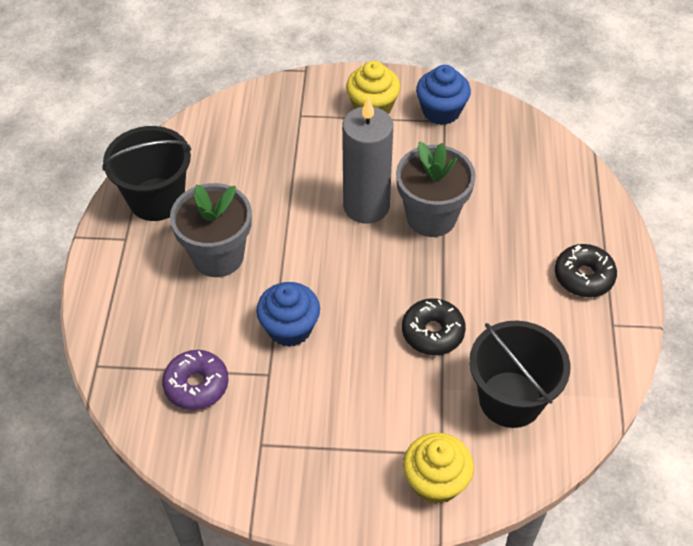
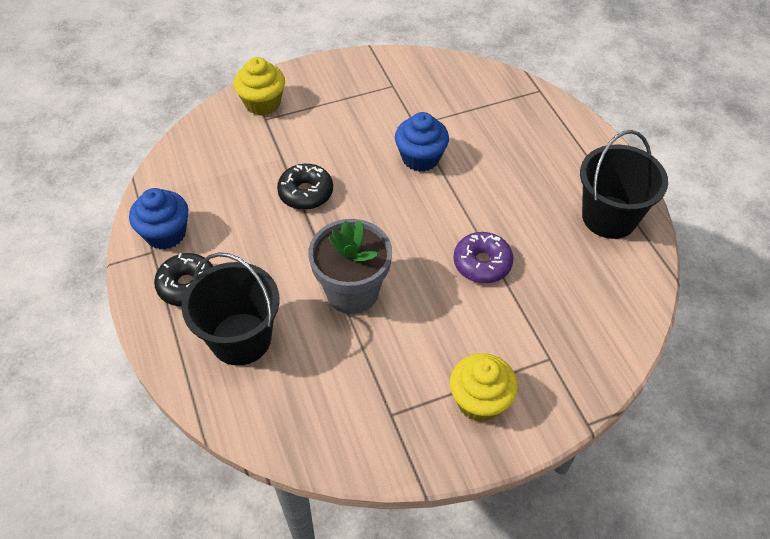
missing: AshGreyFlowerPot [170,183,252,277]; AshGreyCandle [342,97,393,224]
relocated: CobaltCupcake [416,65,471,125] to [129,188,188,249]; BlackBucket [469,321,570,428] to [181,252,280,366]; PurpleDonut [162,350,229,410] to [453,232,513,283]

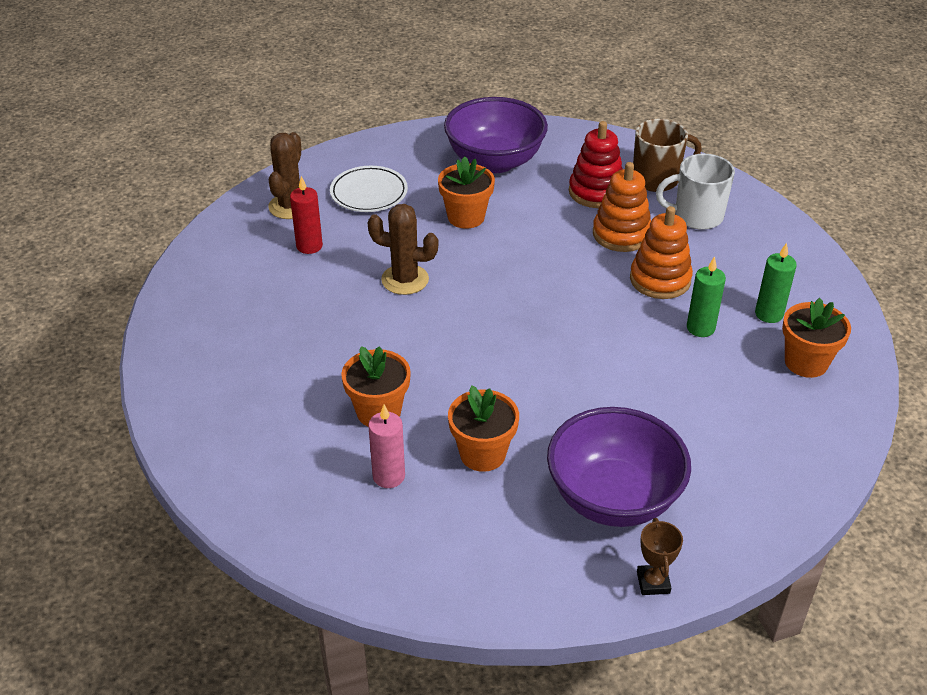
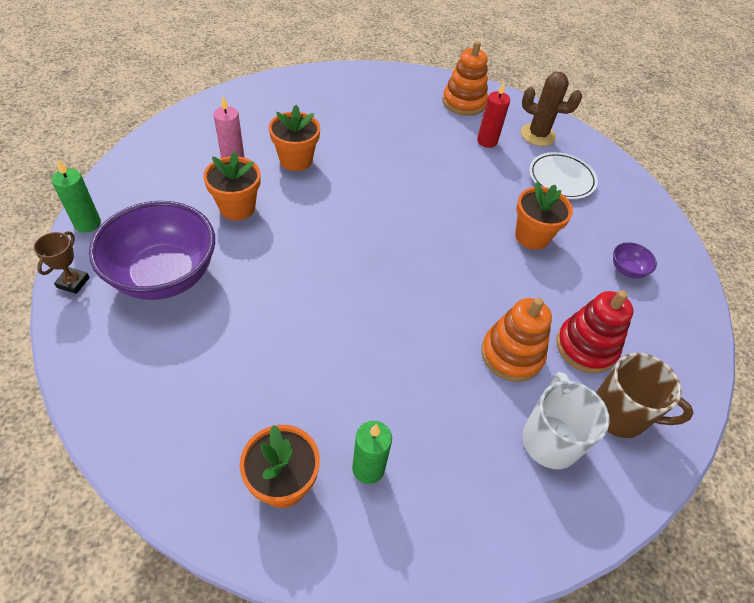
missing: DarkBrownSaguaroCactus [368,204,438,295]
relocated: GreenCandle [687,256,726,337] to [52,159,101,233]; BrightOrangeRingStacker [630,206,693,299] to [442,41,488,116]
spun: DarkBrownTrophy [637,518,683,595] = [33,231,90,294] 75 degrees counterclockwise; DarkBrownMug [633,119,702,192] = [596,353,693,438] 60 degrees counterclockwise
size: PurpleDeepDish [444,97,548,173] = [613,242,657,279] x0.41

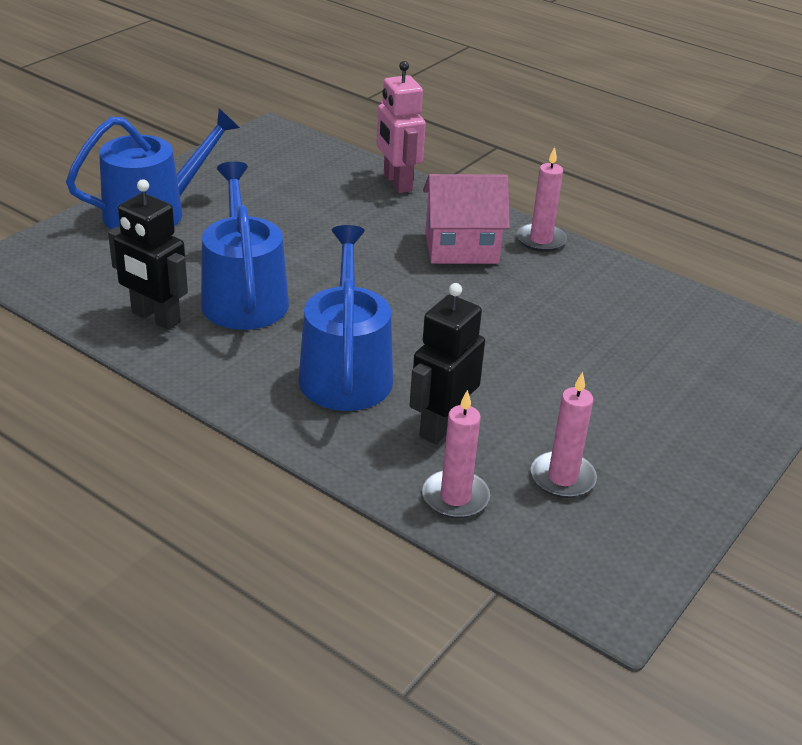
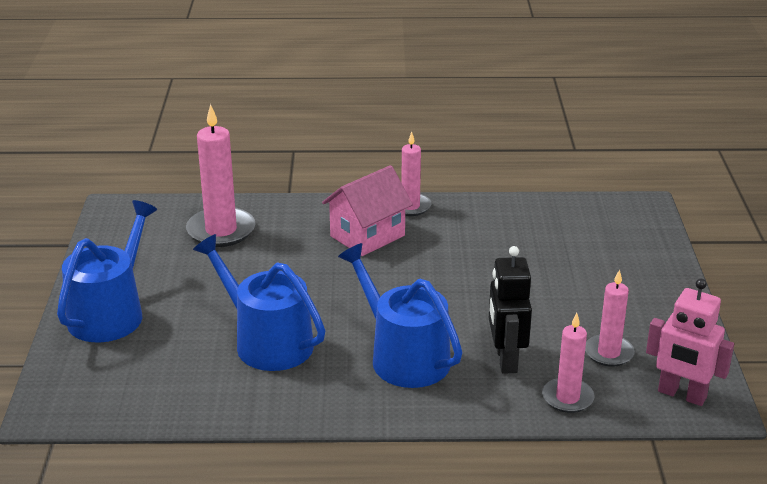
missing: BlackRobot [108,179,188,330]
appeared: PinkCandle [186,104,256,247]
relocated: PinkRobot [376,61,426,193] to [646,279,734,406]

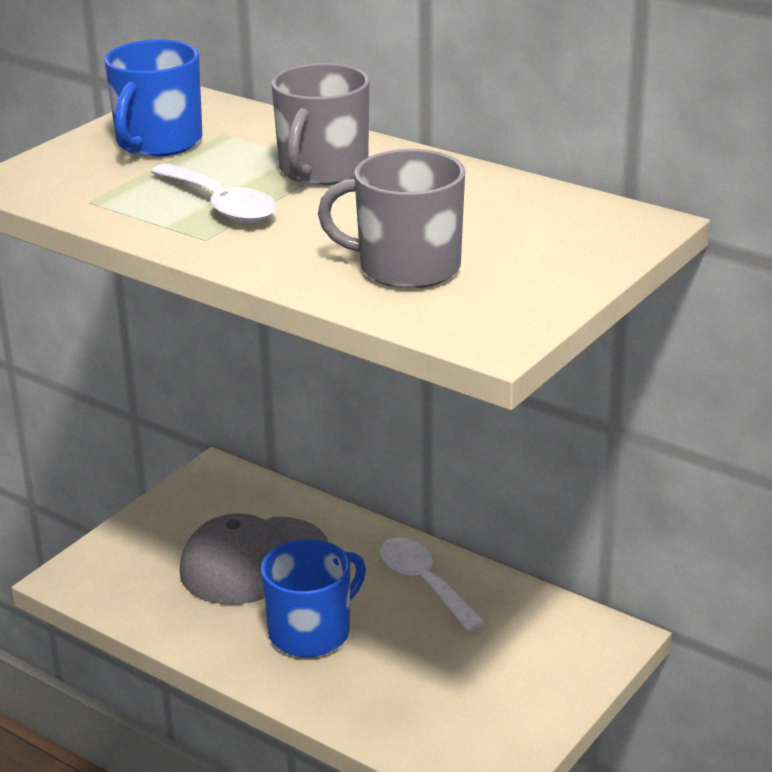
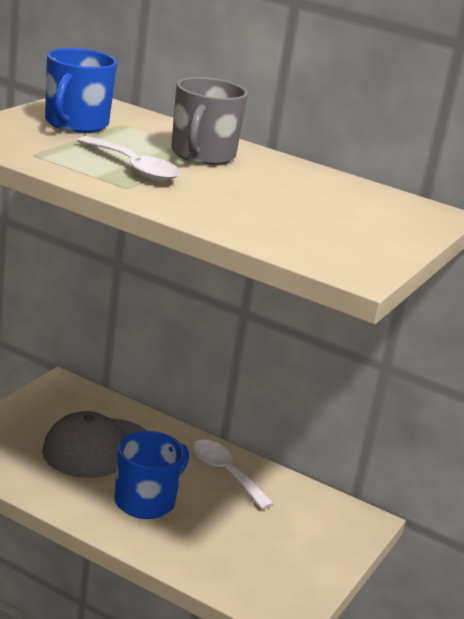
missing: AshGreyMug [318,149,465,289]

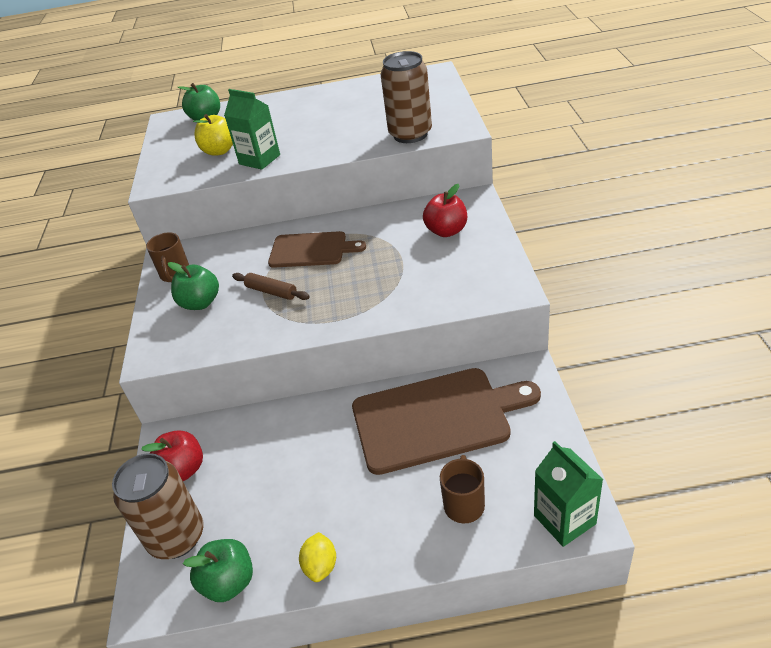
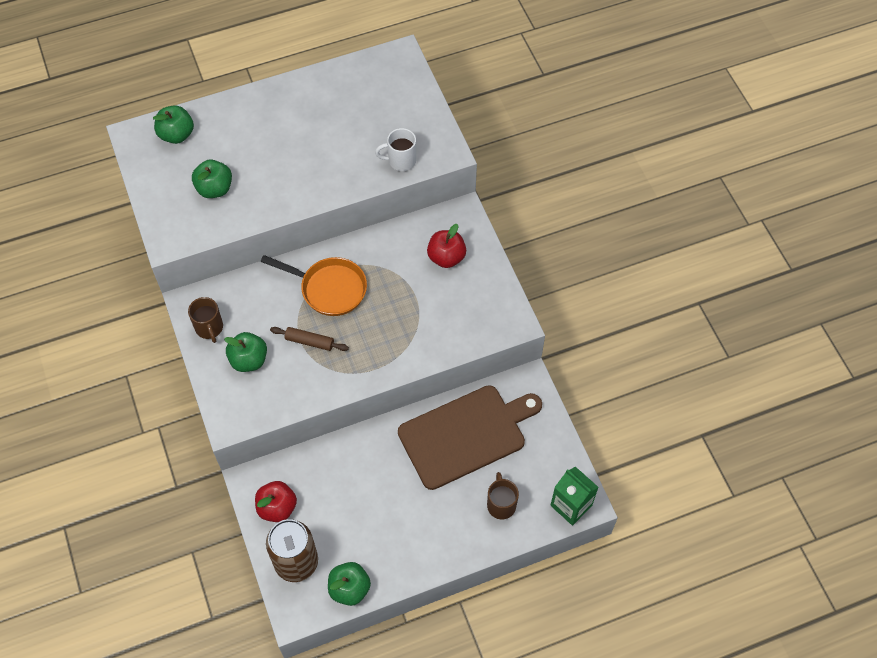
missing: GreenMilkCarton [224,89,280,170]; GoldenCitrusFruit [299,532,336,582]
exchanged: DarkBrownChoppingBoard [268,231,366,268] to BrightOrangeFryingPan [261,255,367,316]; DarkBrownTin [380,51,432,143] to PureWhiteMug [375,128,416,171]
colour: GoldenApple [193,114,233,156] to GreenApple [192,160,232,198]

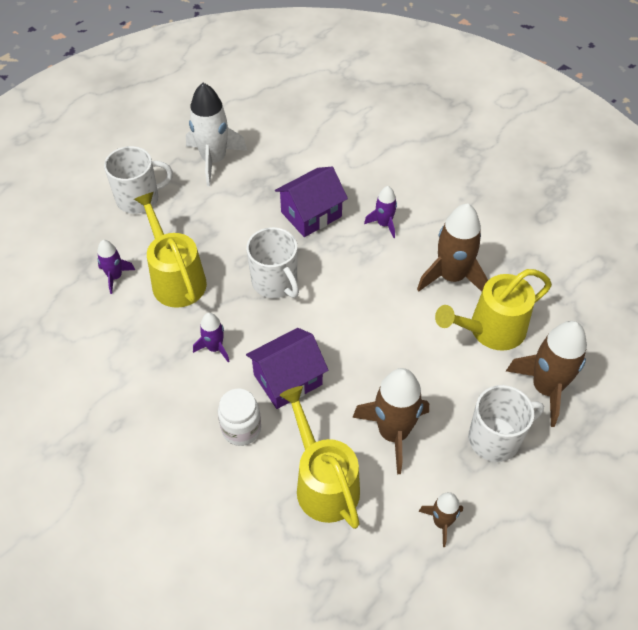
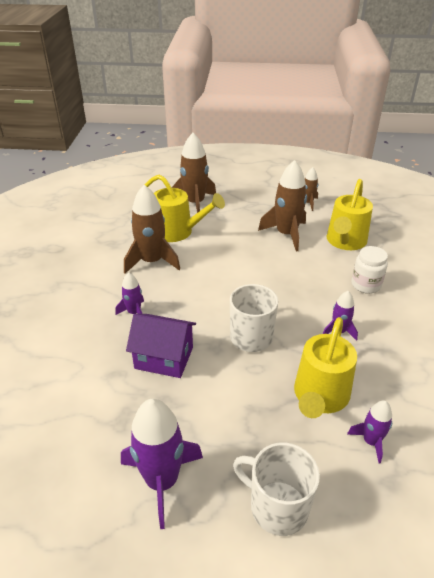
missing: PurpleCottage [246,328,329,409]; PureWhiteMug [468,385,544,462]
colour: PureWhiteRocket [186,83,247,186] to PurpleRocket [121,399,203,529]

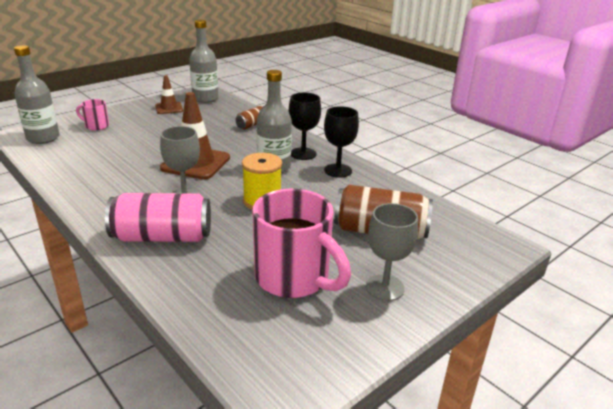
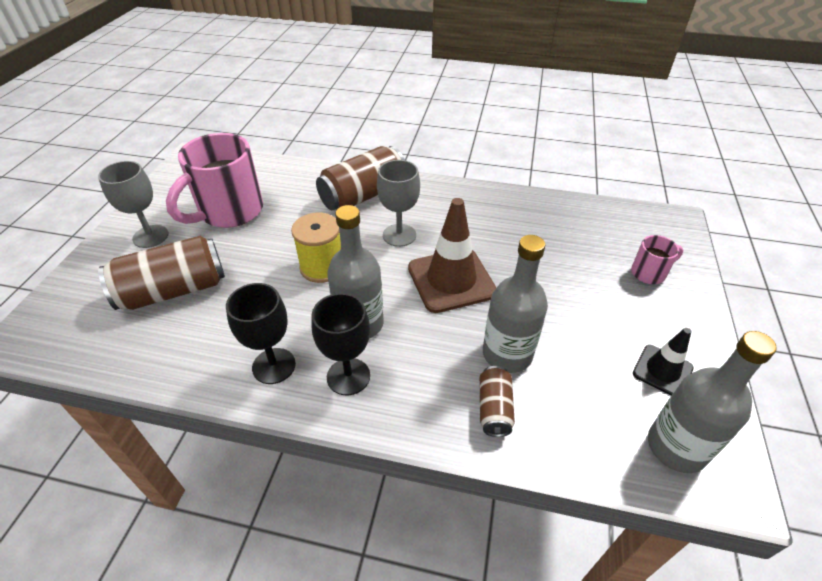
relocated: AshGreyFlask [14,45,60,144] to [483,235,548,373]
colour: PinkTin [105,193,211,242] to DarkBrownTin [316,146,405,210]; DarkBrownTrafficCone [155,75,183,114] to BlackTrafficCone [633,328,694,395]
spun: PinkMug [252,189,351,298] = [166,133,263,228] 60 degrees counterclockwise

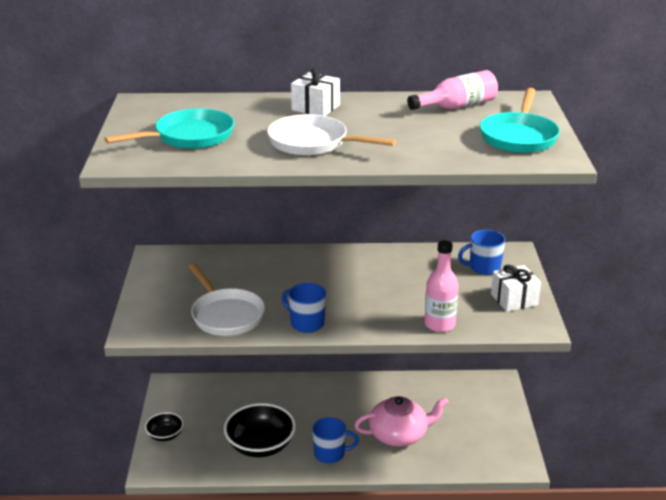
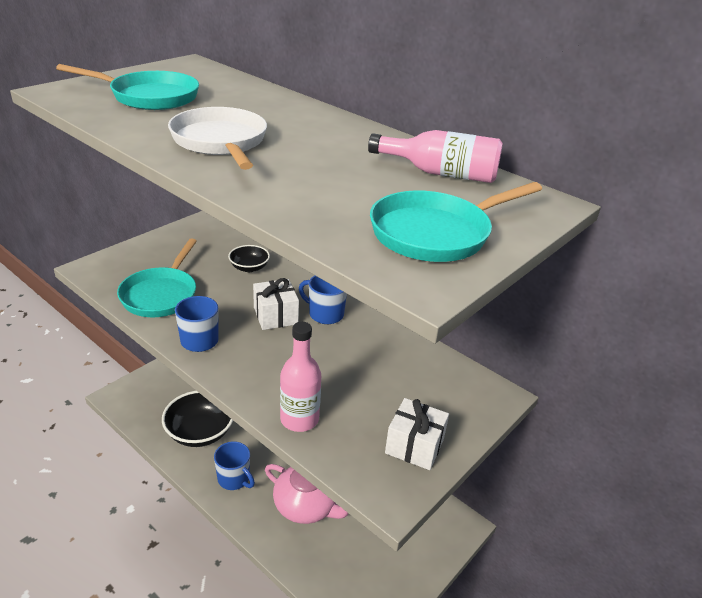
relocated: BlackDeepDish [145,412,184,441] to [228,245,270,272]; PureWhiteGift [291,68,340,116] to [253,278,299,330]; CobaltMug [458,230,505,275] to [299,275,347,324]
colour: PureWhiteFryingPan [188,263,265,336] to AquaFryingPan [117,238,197,317]

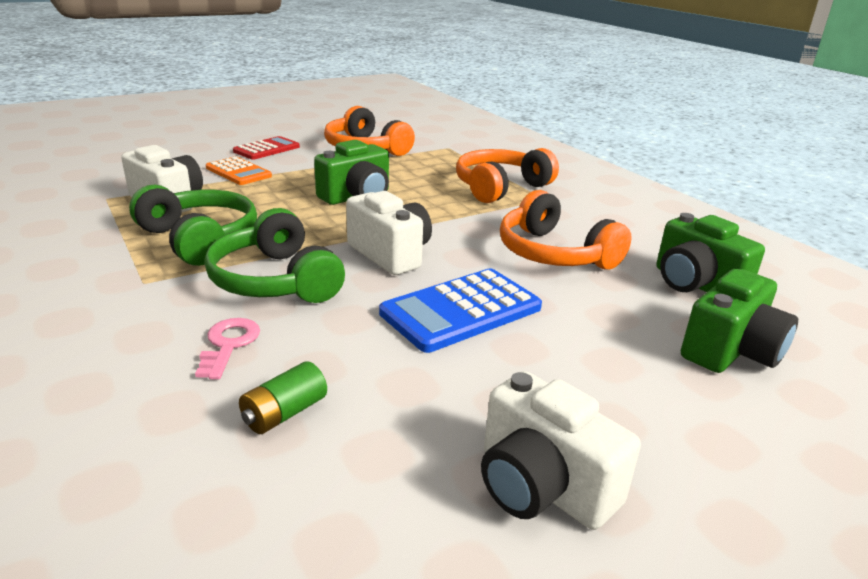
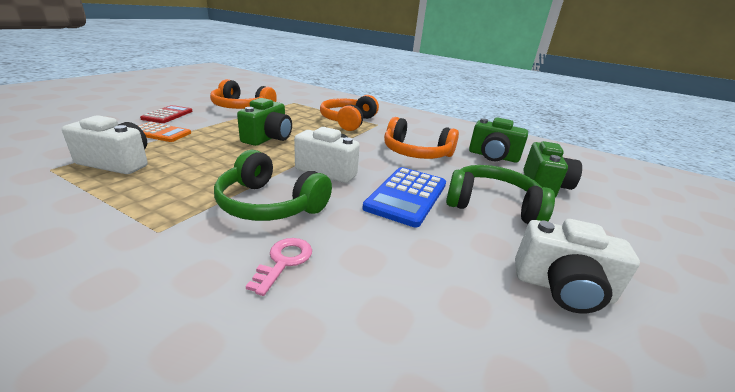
missing: GreenPowerCell [239,361,327,434]
relocated: GreenOverEarHeadphones [129,185,257,266] to [446,165,555,224]
spun: PinkKey [195,318,260,379] = [246,238,312,296] 45 degrees clockwise

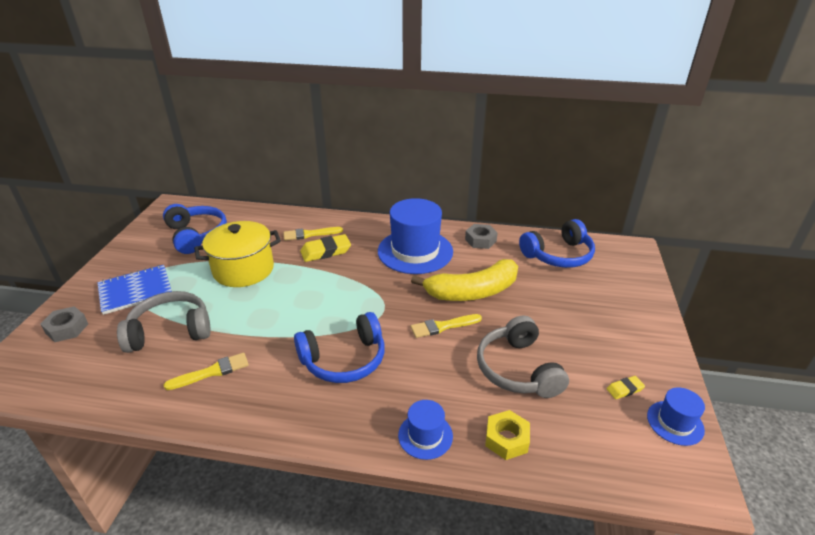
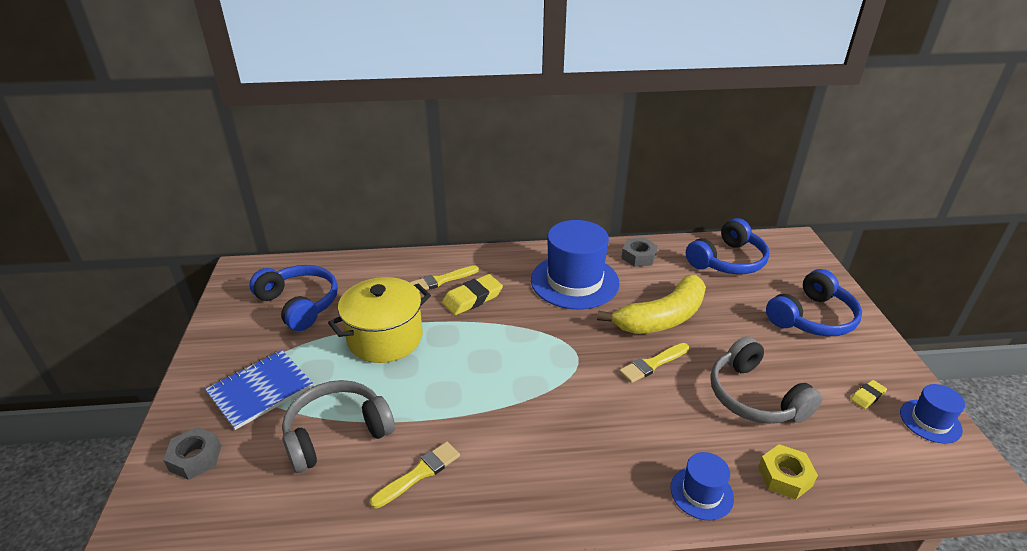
relocated: CobaltOverEarHeadphones [294,312,385,383] to [766,269,862,336]

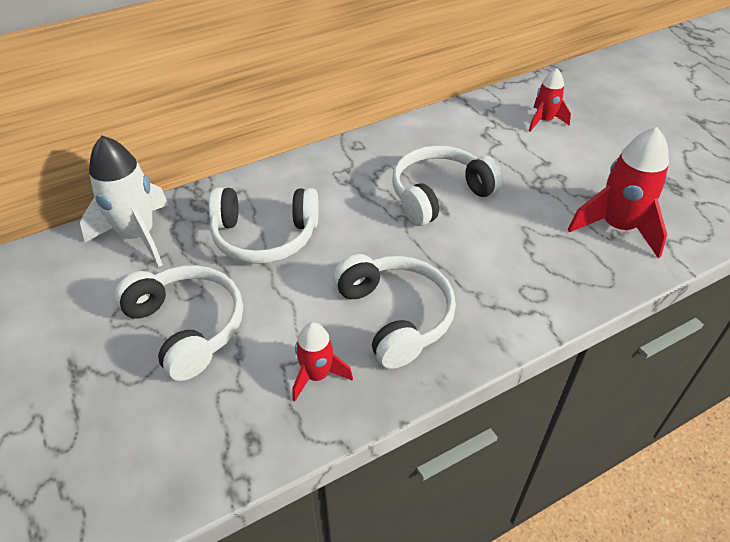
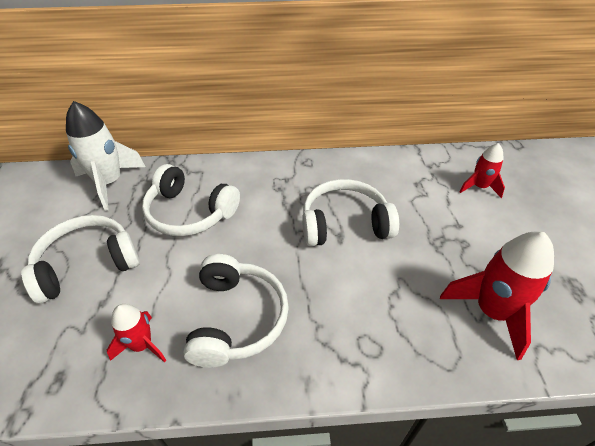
spun: PureWhiteOverEarHeadphones [115,265,243,381] = [21,215,140,304] 105 degrees counterclockwise

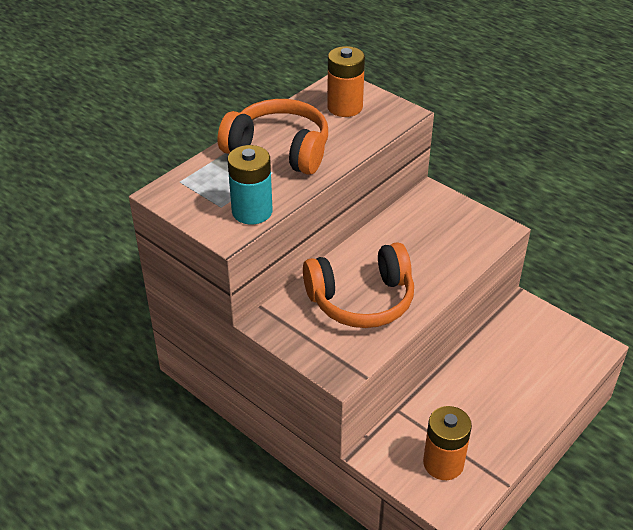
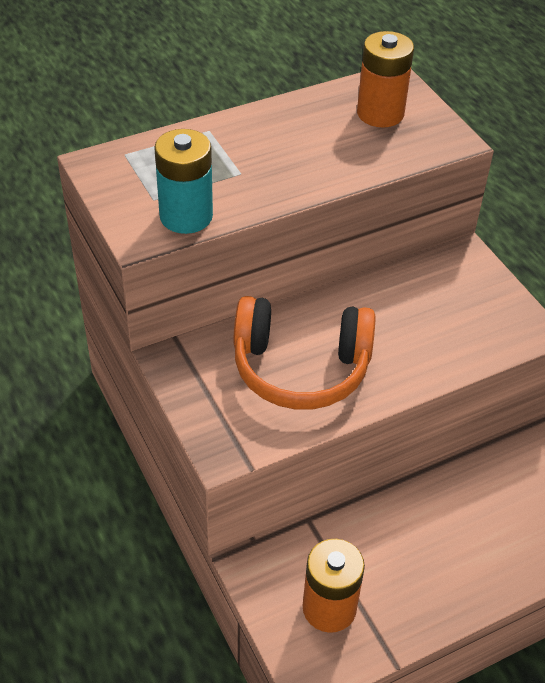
missing: BrightOrangeOverEarHeadphones [217,99,328,175]

